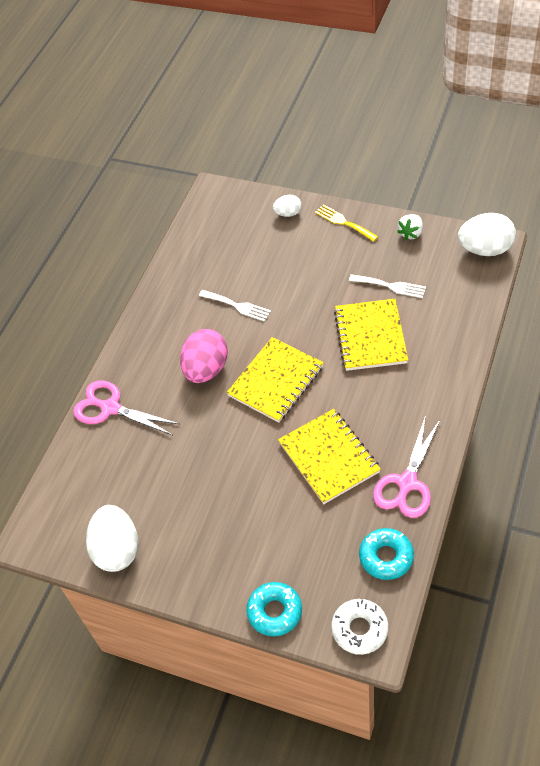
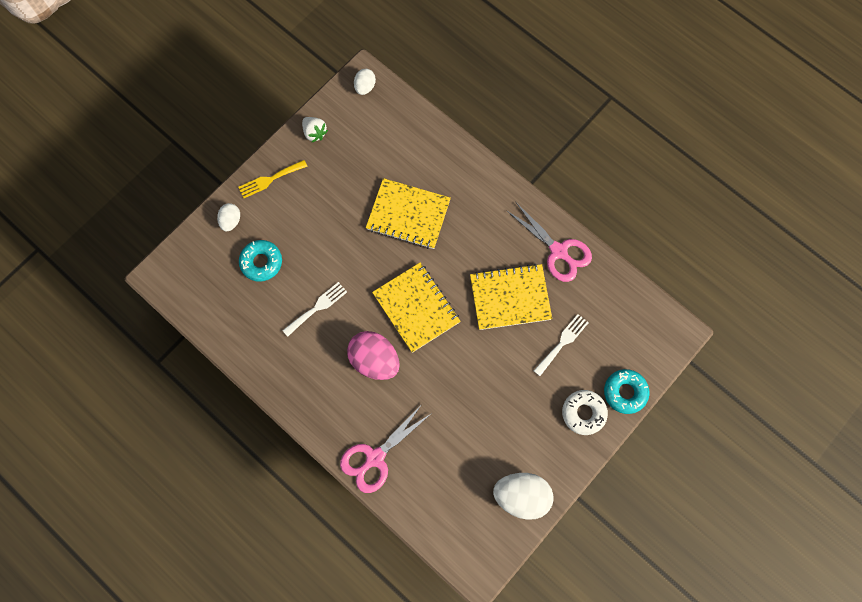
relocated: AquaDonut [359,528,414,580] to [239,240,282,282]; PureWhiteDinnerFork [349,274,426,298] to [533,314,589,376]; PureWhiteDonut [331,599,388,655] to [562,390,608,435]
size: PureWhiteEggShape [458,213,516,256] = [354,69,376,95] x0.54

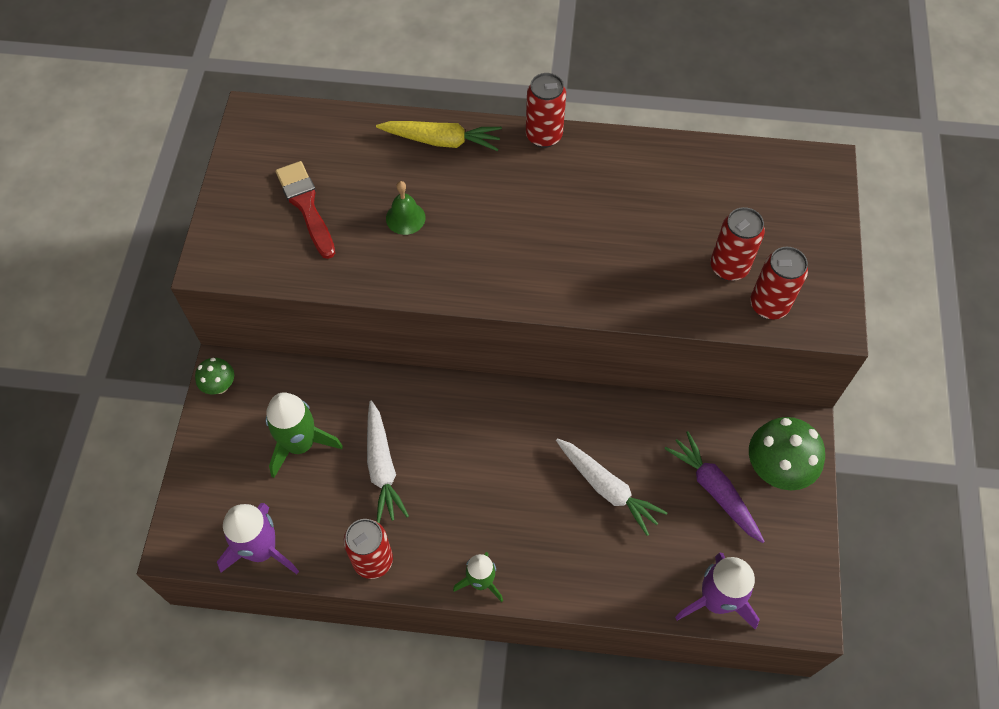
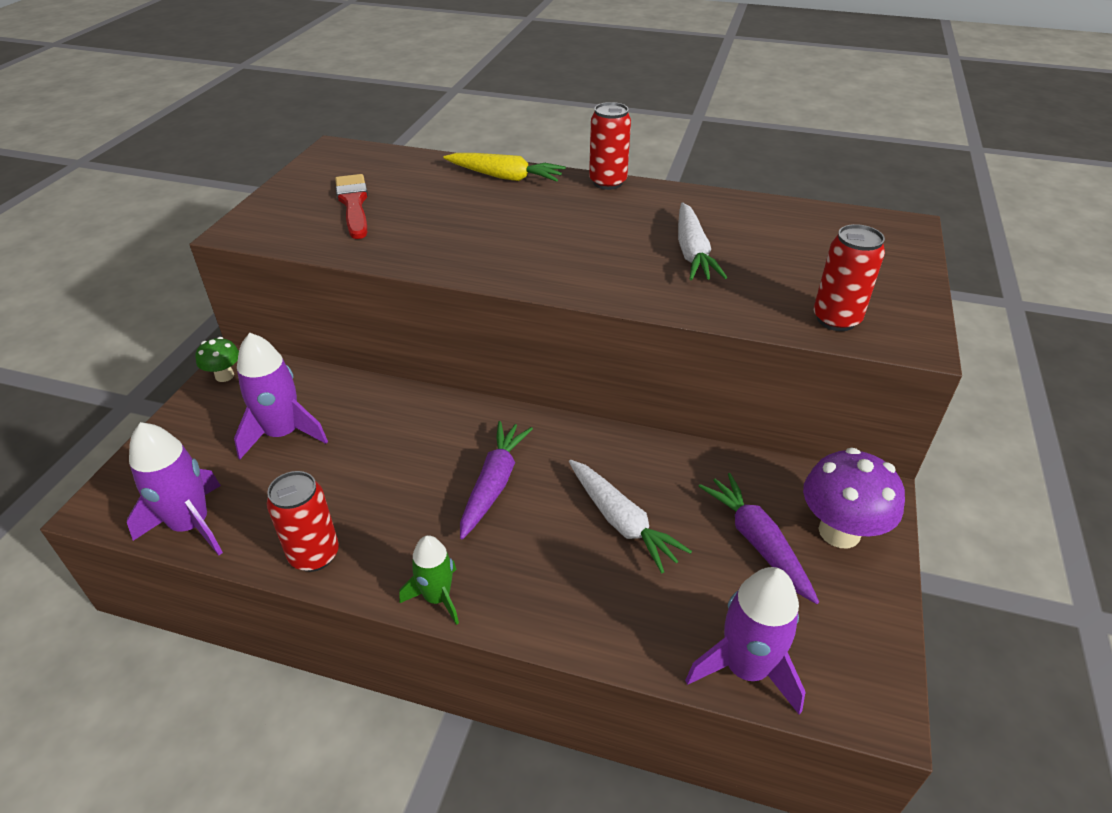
missing: GreenBell [386,181,426,235]; ScarletTin [711,207,765,281]
appeared: PurpleRootVegetable [460,421,533,539]
relocated: PureWhiteRootVegetable [367,401,409,523] to [678,203,727,280]
colour: GreenRocket [266,392,343,478] to PurpleRocket [234,333,328,459]; GreenToadstool [749,417,825,490] to PurpleToadstool [803,447,905,548]

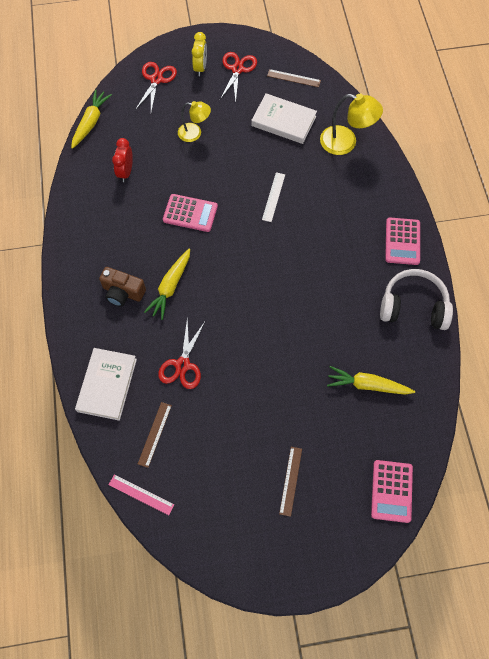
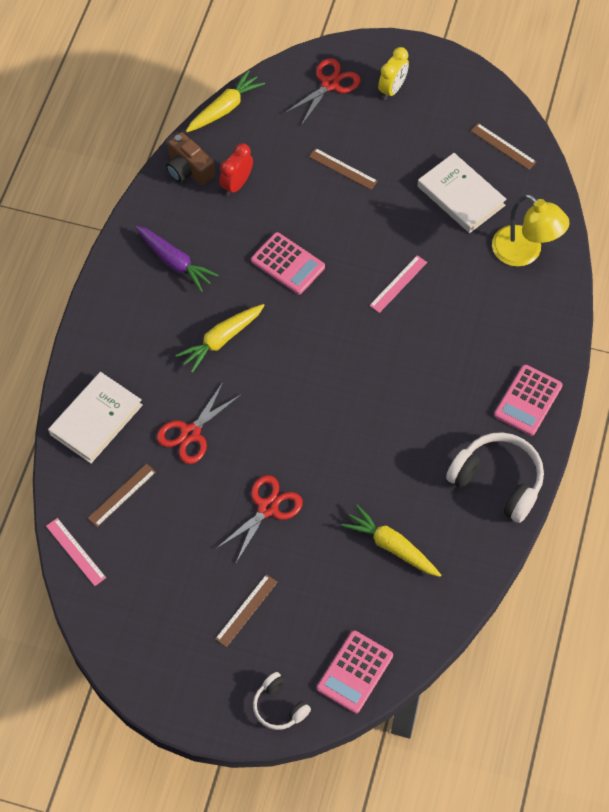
appeared: PurpleRootVegetable [136,226,218,292]; PureWhiteOverEarHeadphones [253,672,311,730]
relocated: DarkBrownCompactCamera [99,267,146,307] to [166,132,215,186]; ScarletScissors [220,52,257,102] to [216,475,303,563]
exchanged: GoldenDeskLamp [178,101,211,142] to DarkBrownMeasuringStick [309,148,378,190]
colour: PureWhiteMeasuringStick [262,172,285,222] to PinkMeasuringStick [369,255,427,313]

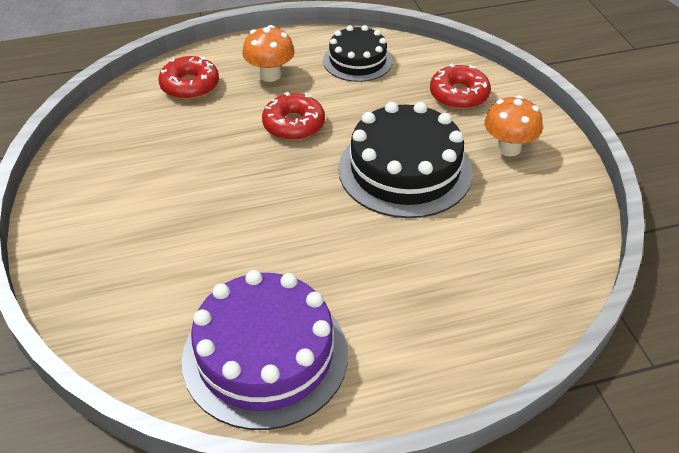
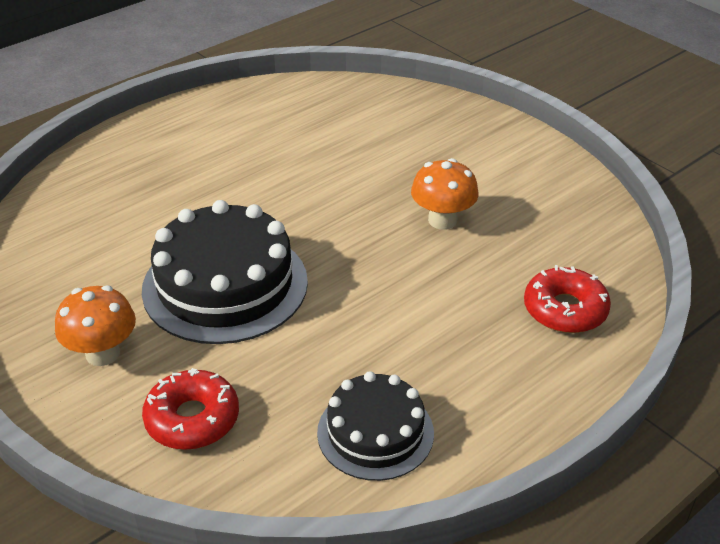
missing: PurpleLayerCake [182,270,348,430]; ScarletDonut [262,92,325,141]
relocated: BrightOrangeToadstool [242,25,295,82] to [411,158,479,230]

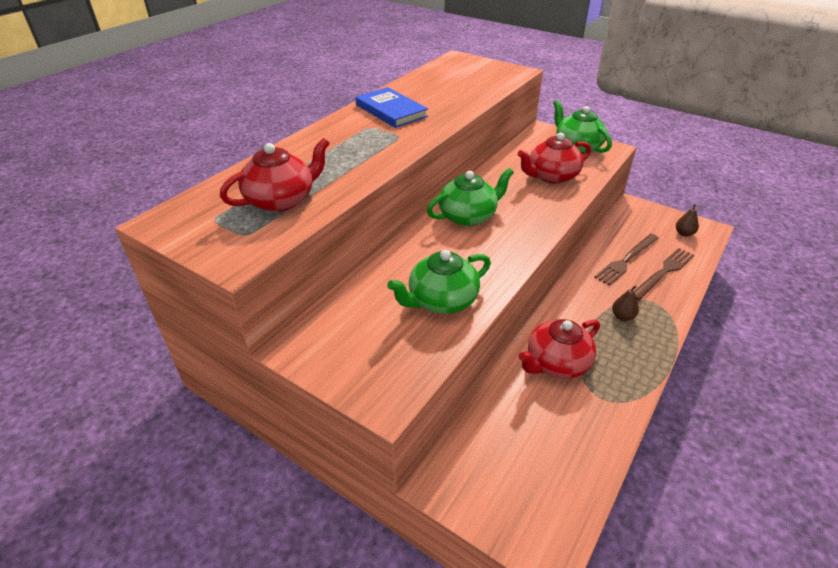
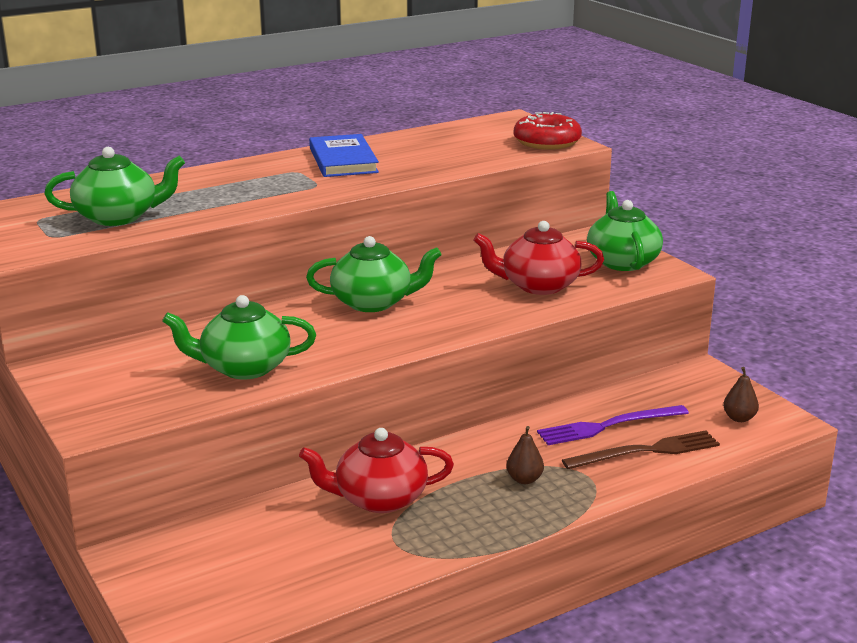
appeared: ScarletDonut [514,112,582,150]
colour: ScarletChinaTeapot [220,138,330,212] to GreenChinaTeapot [44,147,185,226]; DarkBrownDinnerFork [594,234,659,286] to PurpleDinnerFork [537,405,689,445]

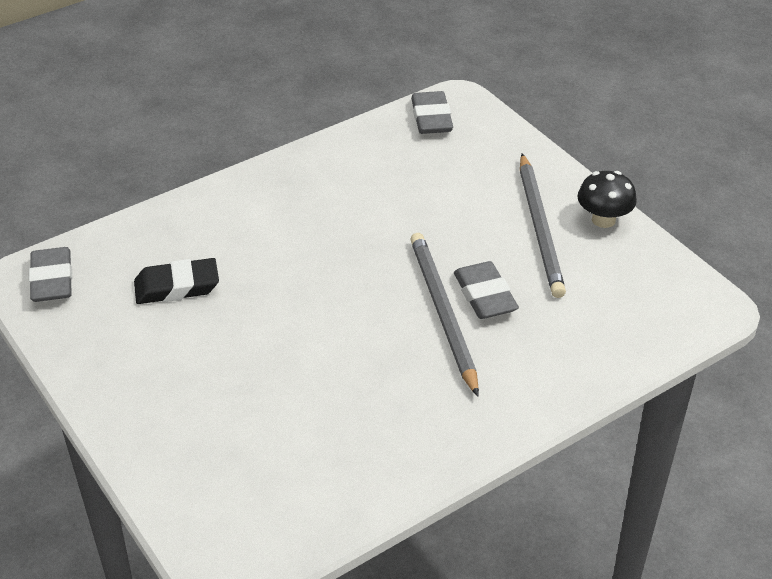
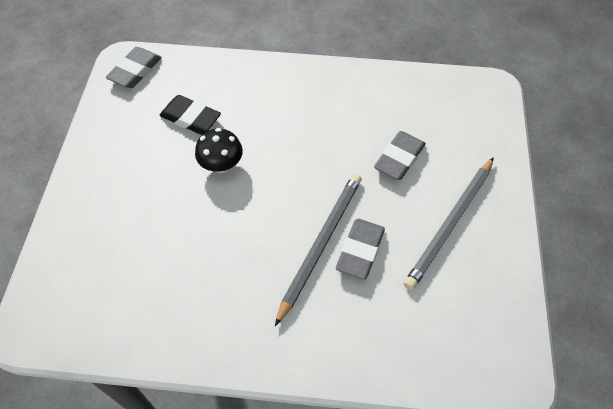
relocated: BlackToadstool [578,171,637,228] to [195,128,243,173]; AshGreyPencilEraser [411,91,453,134] to [374,131,426,180]

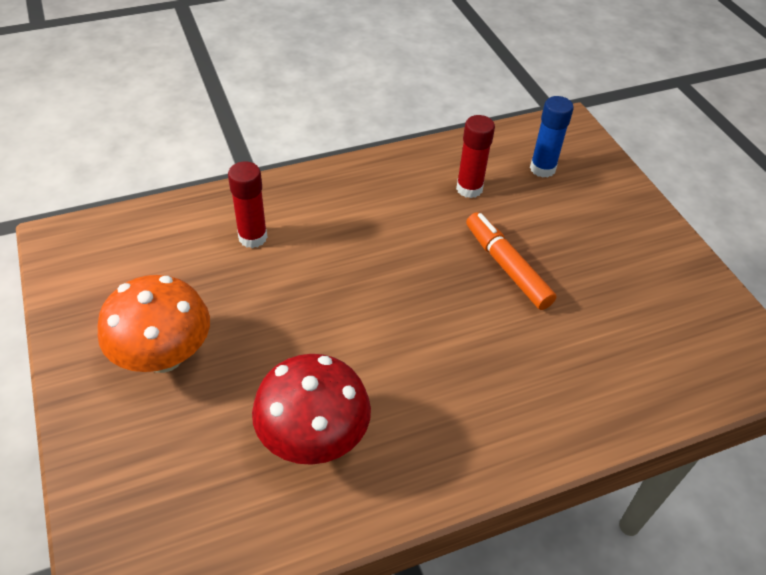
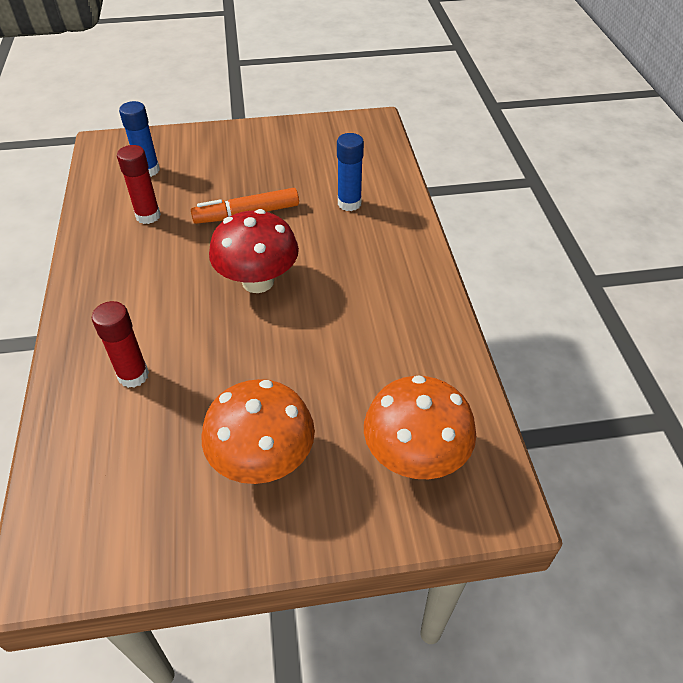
appeared: CobaltGlueStick [337,133,364,211]; BrightOrangeToadstool [364,375,476,479]
relocated: ScarletToadstool [252,354,371,465] to [209,209,299,293]

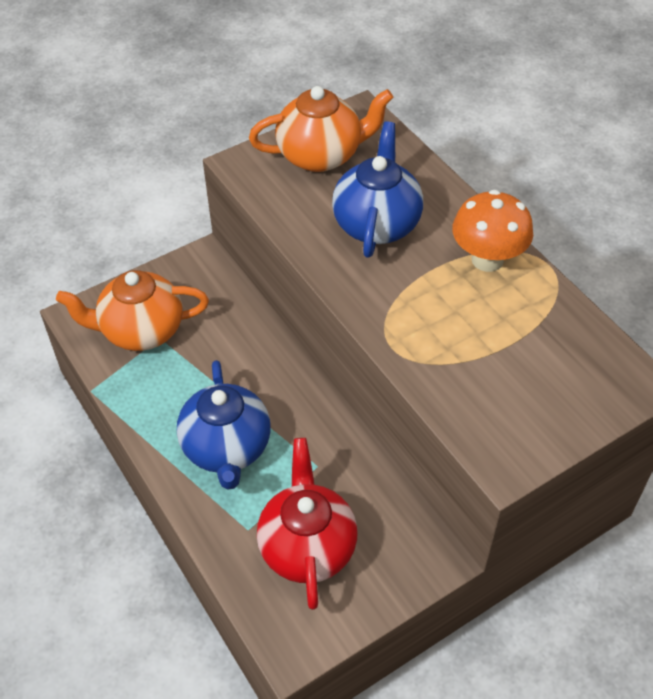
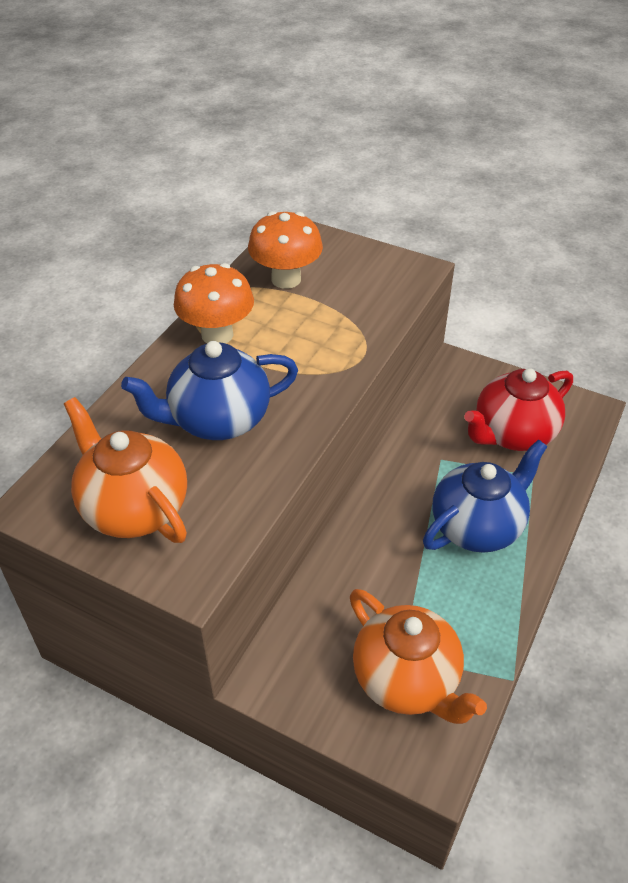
appeared: BrightOrangeToadstool [248,211,323,289]

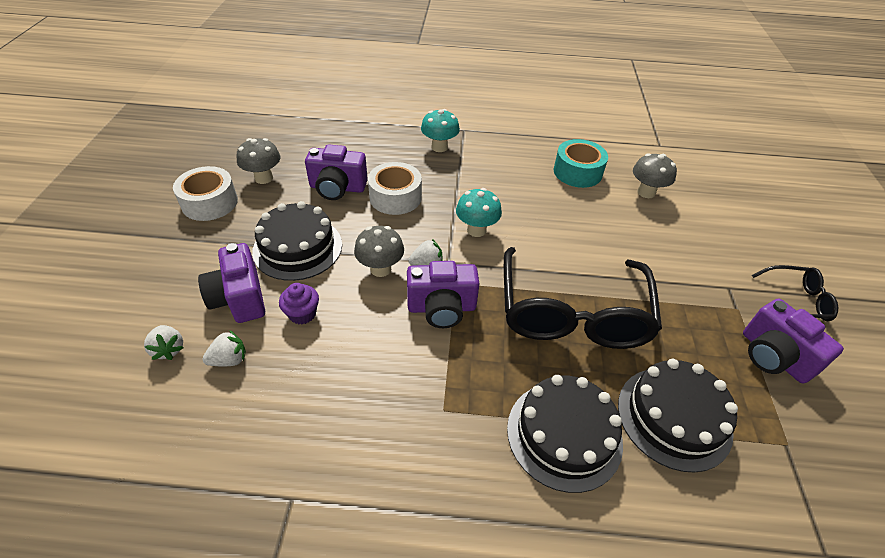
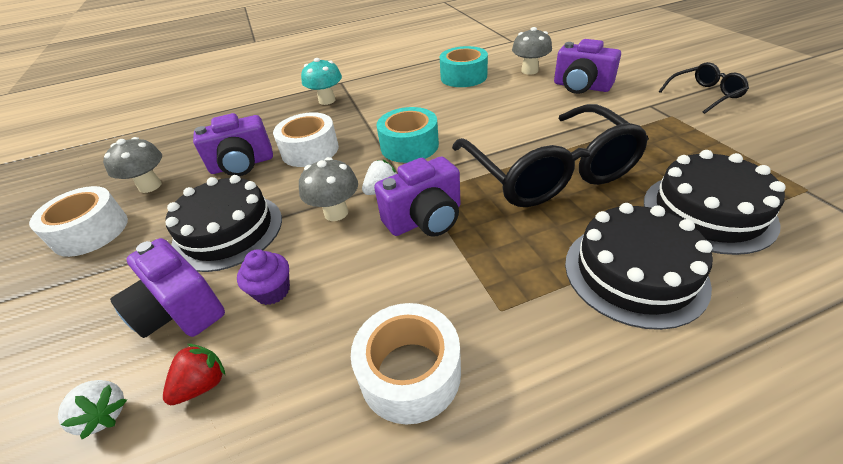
appeared: PureWhiteRollOfTape [351,303,461,425]
relocated: PurpleCompactCamera [743,299,844,384] to [554,39,621,94]
exchanged: AquaToadstool [456,188,502,237] to AquaRollOfTape [377,107,439,163]
colour: PureWhiteBerry [202,330,246,366] to ScarletBerry [163,344,225,405]

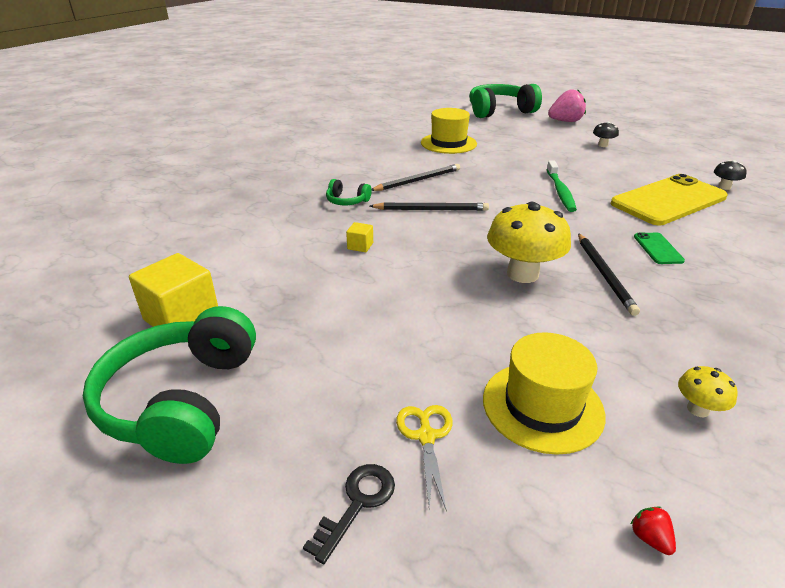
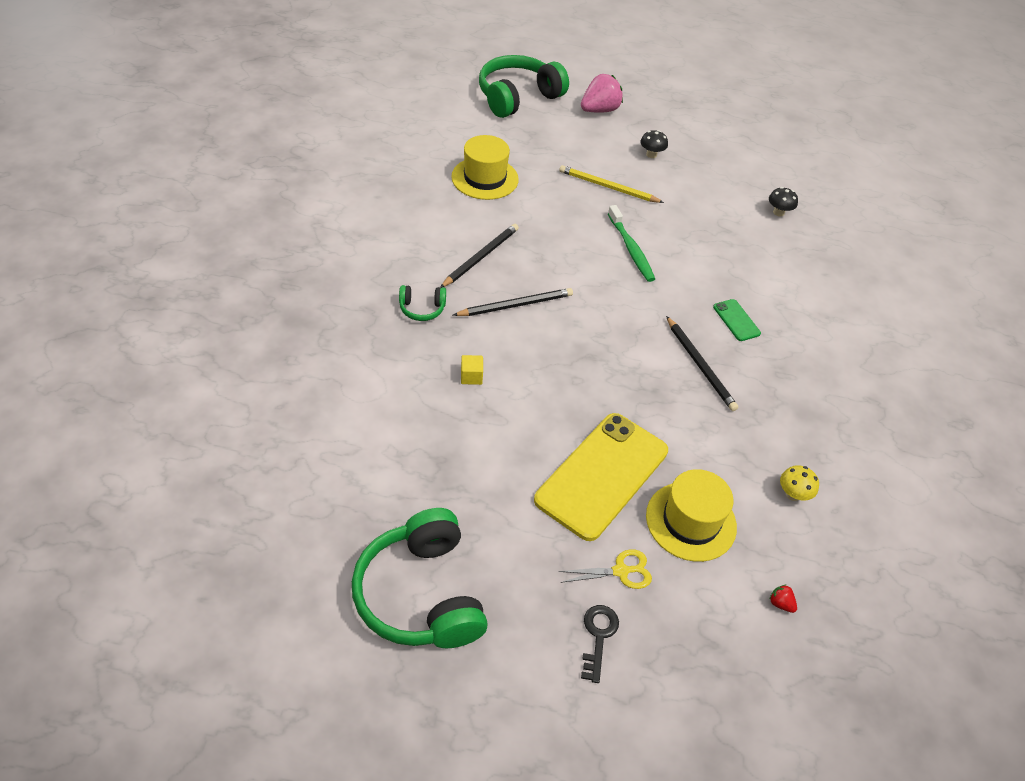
missing: GoldenSolidCube [129,253,218,327]; GoldenToadstool [487,202,571,283]
appeared: GoldenWoodenPencil [559,165,664,203]
relocated: GoldenSmartphone [611,174,728,225] to [534,413,668,541]
spun: GoldenScissors [396,405,453,511] = [558,549,652,589] 105 degrees clockwise

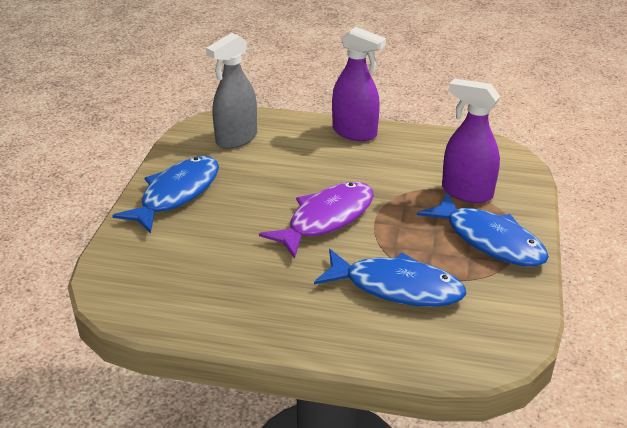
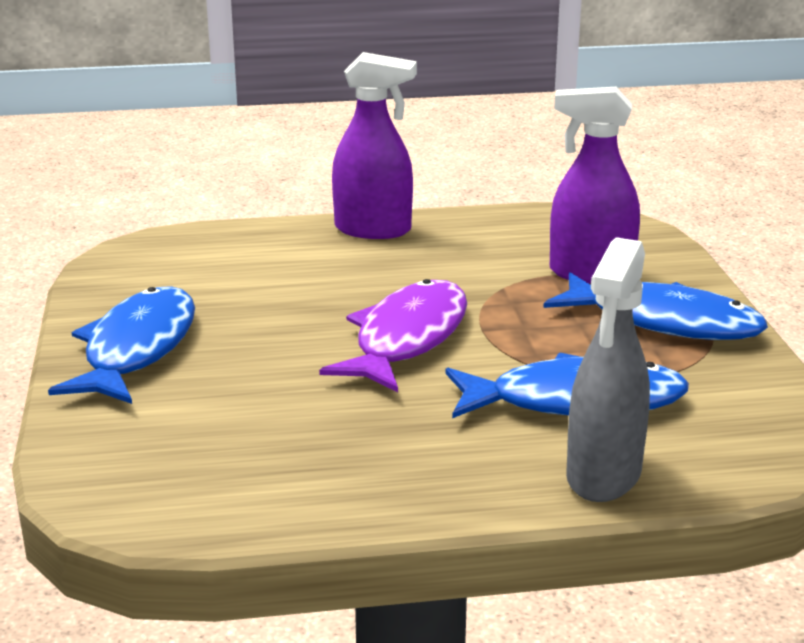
relocated: AshGreySprayCleaner [206,33,257,149] to [566,237,650,502]

